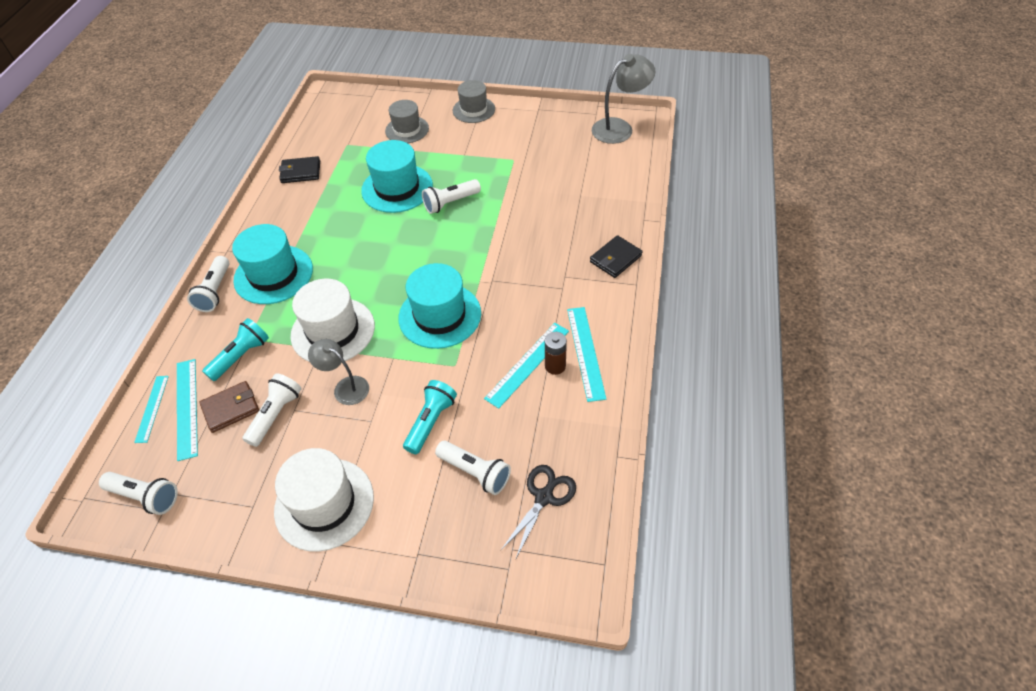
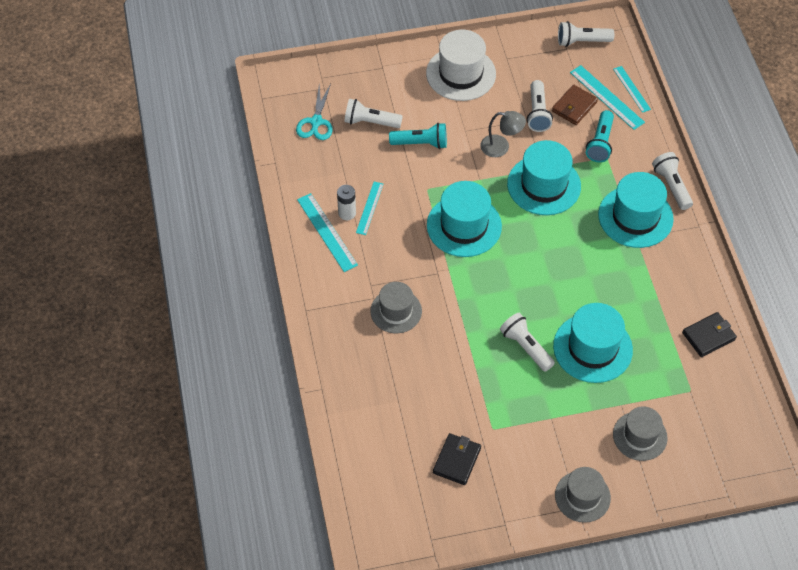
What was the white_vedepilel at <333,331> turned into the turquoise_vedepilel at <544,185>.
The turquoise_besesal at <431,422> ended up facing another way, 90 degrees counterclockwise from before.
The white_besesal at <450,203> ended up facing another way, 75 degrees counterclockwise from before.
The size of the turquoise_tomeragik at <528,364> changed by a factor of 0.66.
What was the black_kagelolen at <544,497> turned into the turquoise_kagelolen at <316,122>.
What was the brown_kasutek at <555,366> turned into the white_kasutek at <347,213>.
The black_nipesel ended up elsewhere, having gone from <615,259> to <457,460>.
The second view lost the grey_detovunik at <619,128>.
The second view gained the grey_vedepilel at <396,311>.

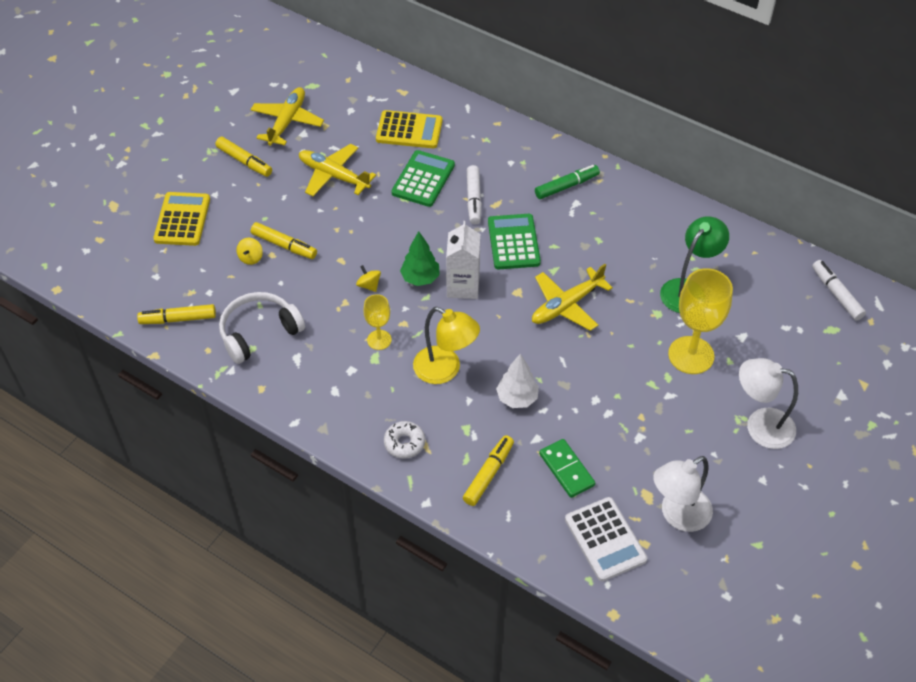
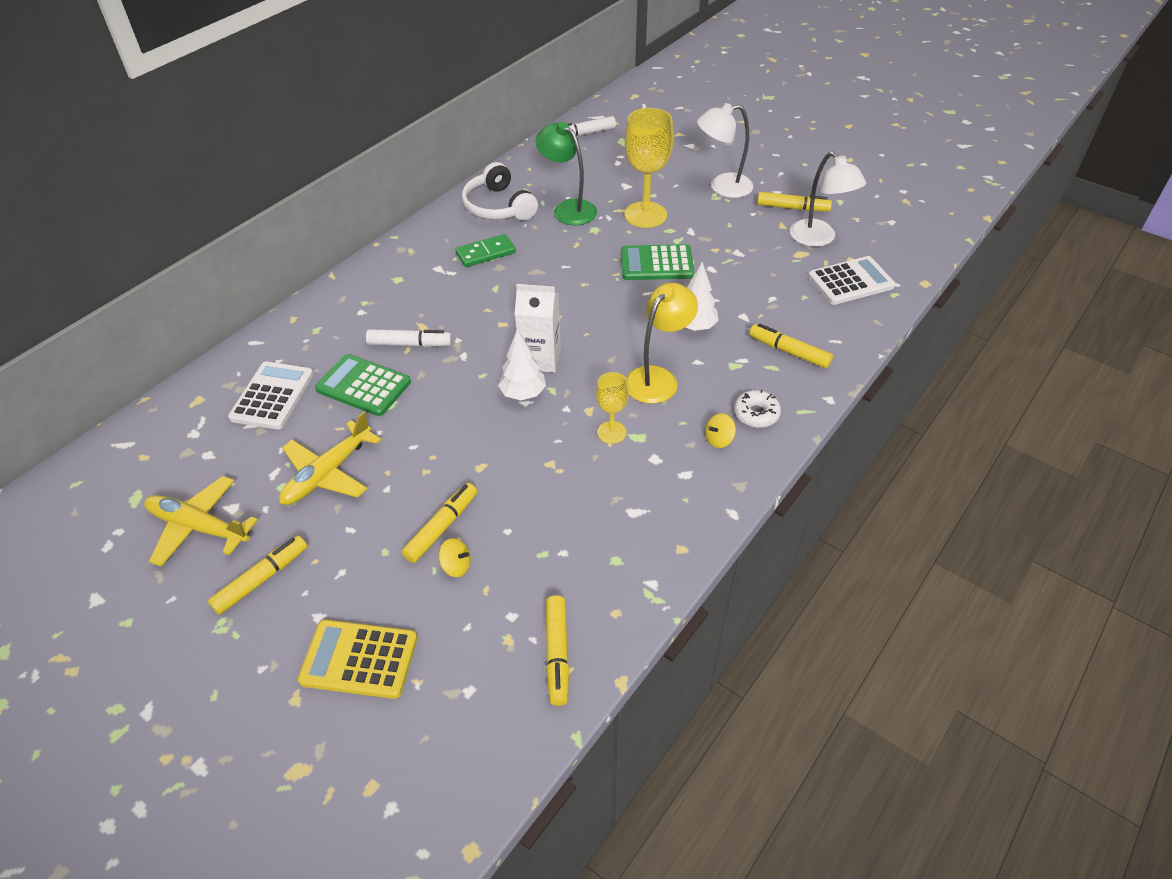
The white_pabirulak ended up elsewhere, having gone from <259,332> to <498,206>.
The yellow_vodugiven ended up elsewhere, having gone from <369,285> to <719,439>.
What was the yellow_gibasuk at <409,130> turned into the white_gibasuk at <272,396>.
What was the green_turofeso at <420,278> turned into the white_turofeso at <523,393>.
The green_gibasuk ended up elsewhere, having gone from <513,242> to <656,263>.
The second view lost the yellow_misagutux at <567,305>.
The second view lost the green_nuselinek at <566,186>.
The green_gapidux ended up elsewhere, having gone from <566,470> to <486,253>.
The white_detovunik at <760,425> ended up facing another way, 60 degrees clockwise from before.
The second view gained the yellow_nuselinek at <792,208>.

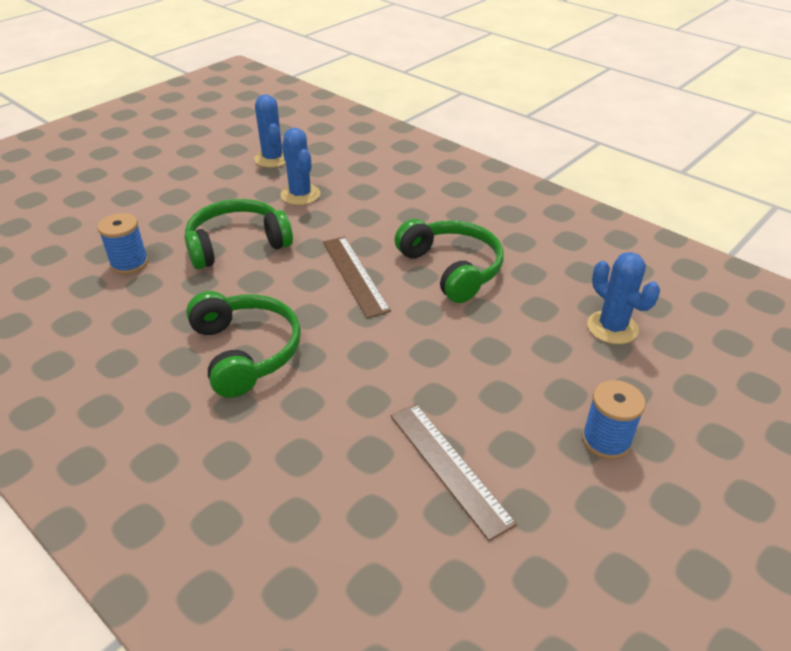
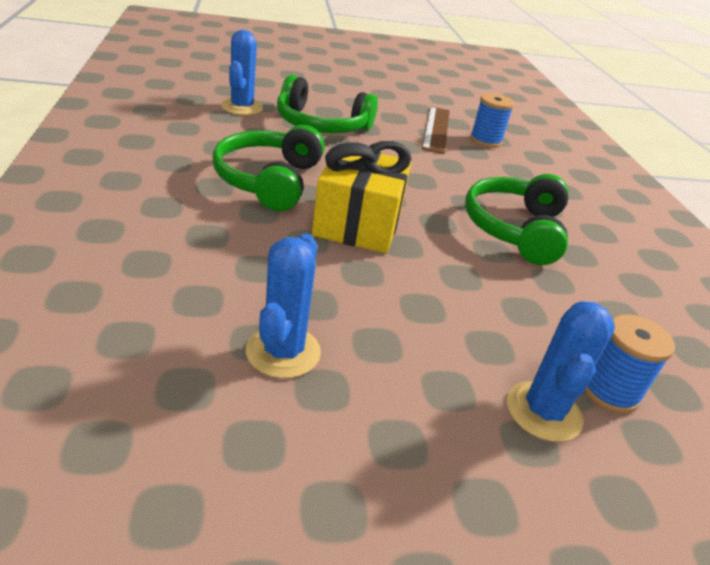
The green_pabirulak ended up elsewhere, having gone from <237,244> to <321,125>.
The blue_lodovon ended up elsewhere, having gone from <272,158> to <543,411>.
Where the brown_tomeragik stood at <355,275>, the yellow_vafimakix came to stand at <358,224>.
The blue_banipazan ended up elsewhere, having gone from <606,440> to <485,141>.

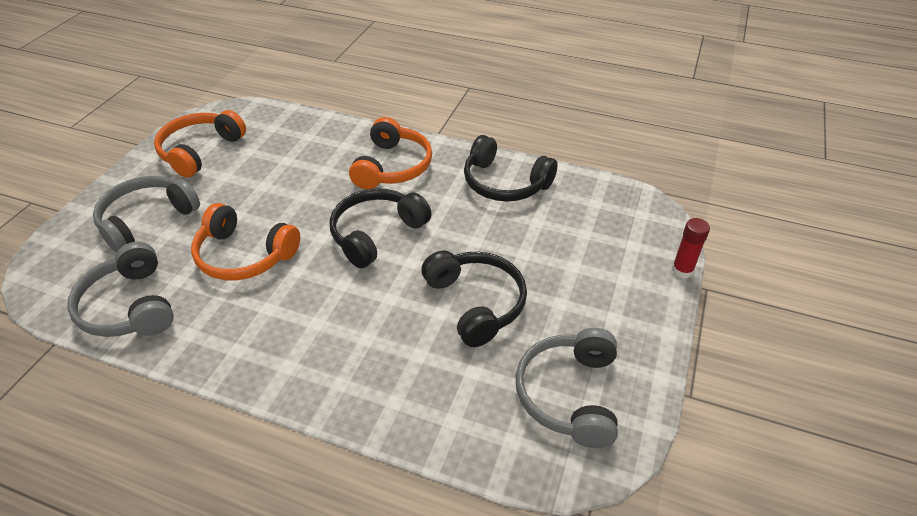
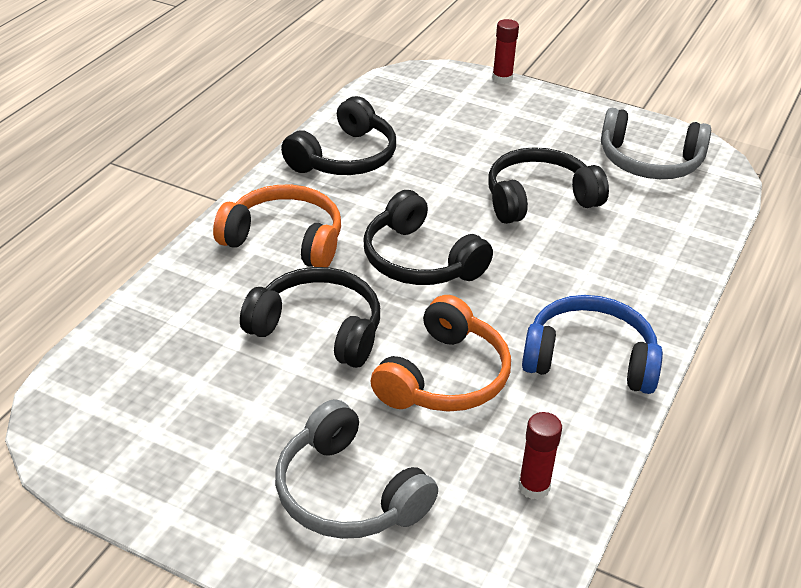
Where the grey_pabirulak stood at <129,306>, the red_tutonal came to stand at <534,487>.
The second view lost the orange_pabirulak at <200,151>.
The second view gained the black_pabirulak at <318,329>.
The second view gained the blue_pabirulak at <590,358>.

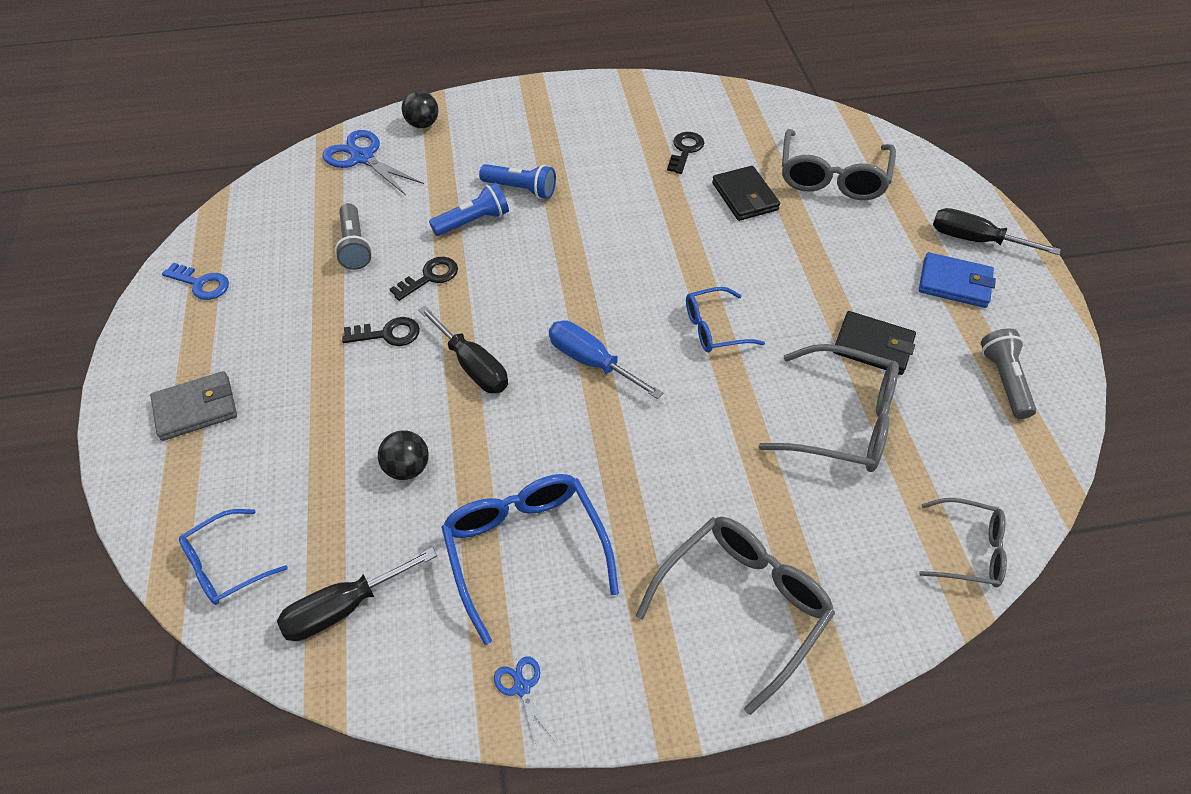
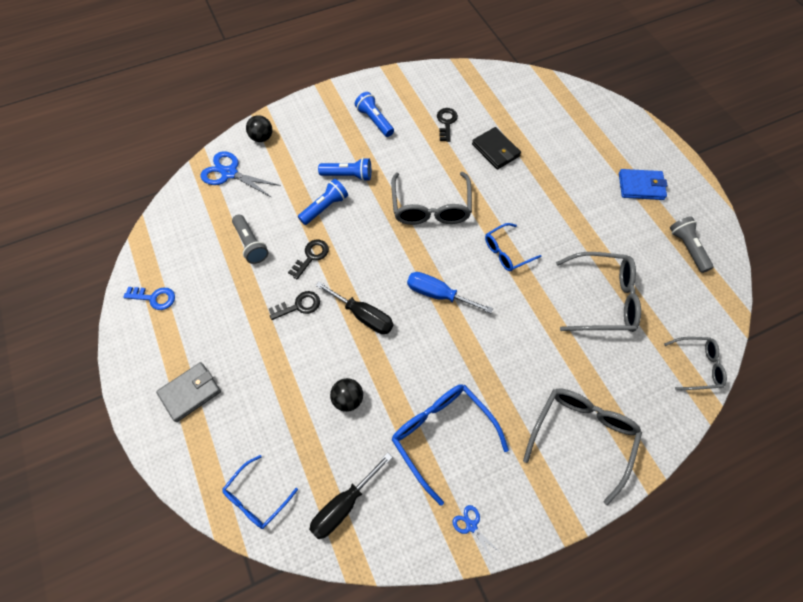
The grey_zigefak ended up elsewhere, having gone from <832,176> to <431,207>.
The second view lost the black_nipesel at <873,346>.
The second view lost the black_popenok at <975,240>.
The second view gained the blue_besesal at <374,120>.

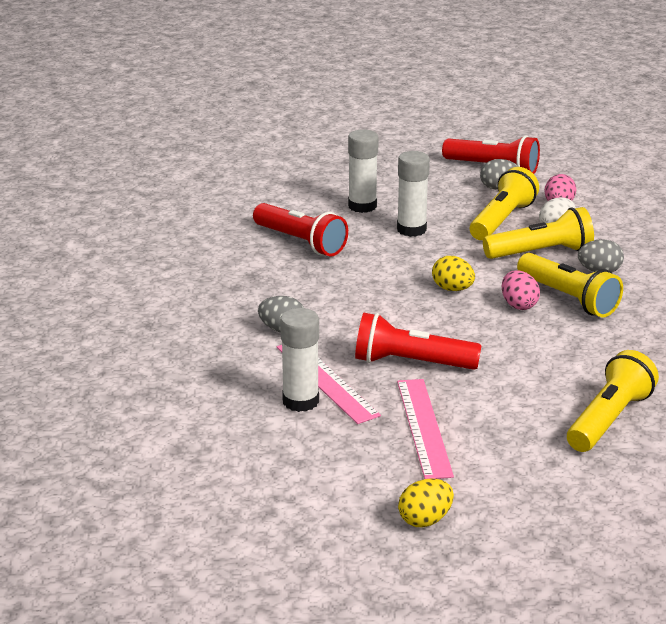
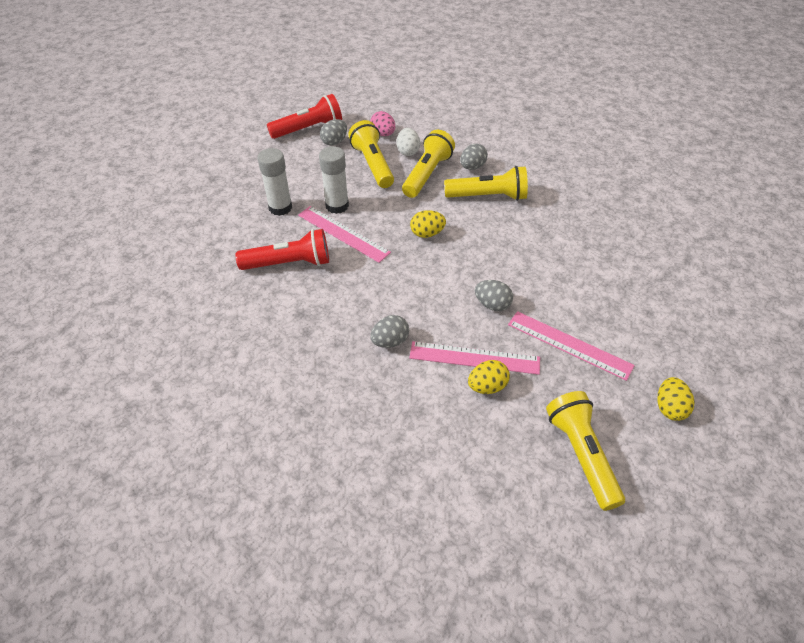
Where the white_tutonal stood at <300,401>, the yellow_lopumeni came to stand at <487,386>.
Where the red_besesal stood at <411,363>, the grey_lopumeni came to stand at <492,304>.
The second view lost the pink_lopumeni at <518,305>.
The yellow_besesal ended up elsewhere, having gone from <609,419> to <581,454>.
The second view gained the pink_tomeragik at <343,233>.

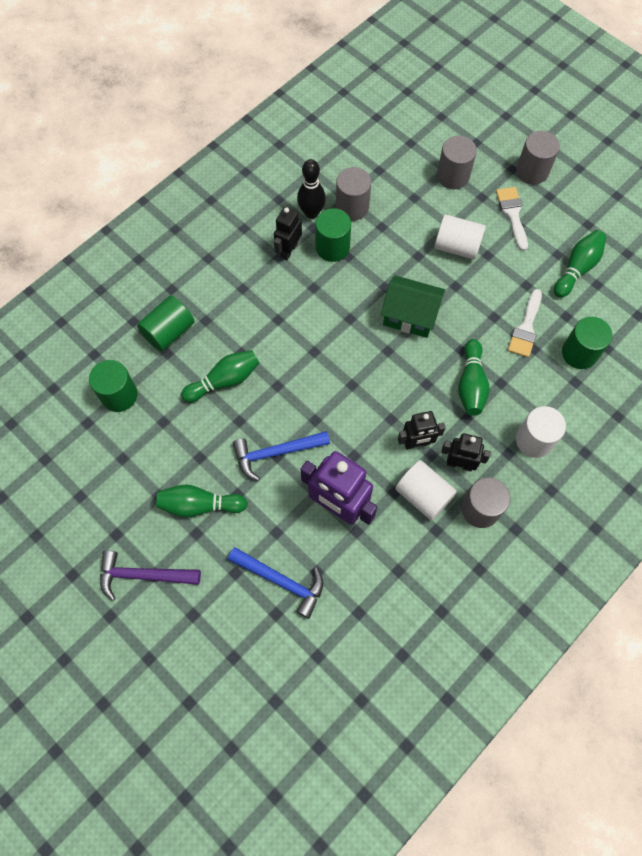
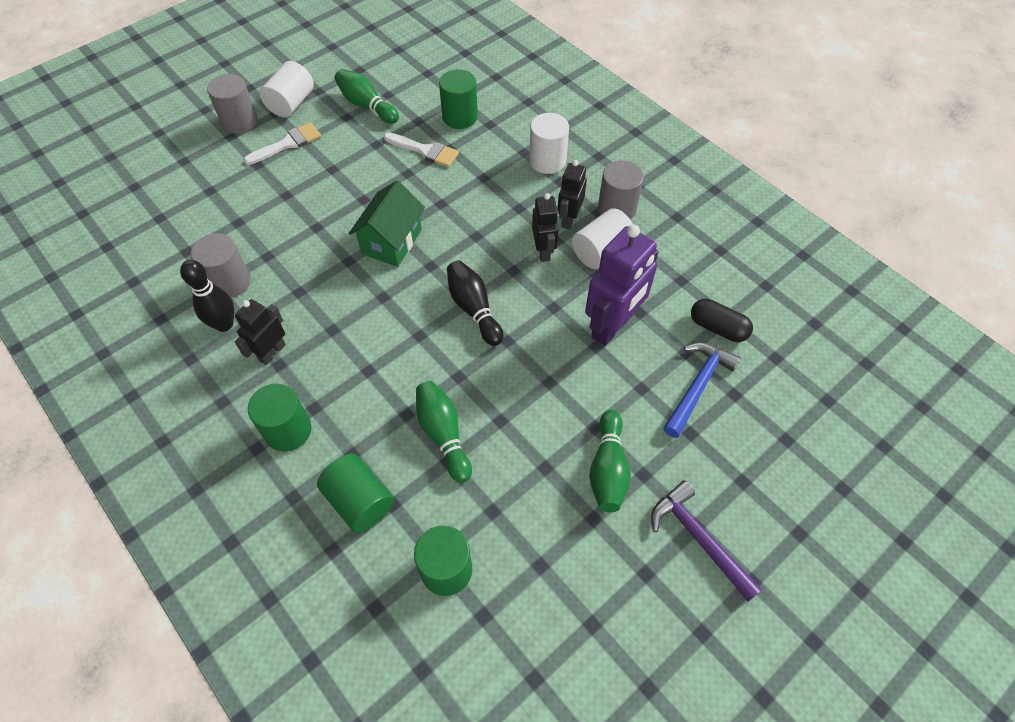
The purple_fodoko at <143,575> ended up facing another way, 135 degrees clockwise from before.
The second view lost the blue_fodoko at <276,453>.
The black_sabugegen at <288,250> ended up facing another way, 90 degrees clockwise from before.
The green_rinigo ended up elsewhere, having gone from <332,247> to <288,430>.
The white_rinigo ended up elsewhere, having gone from <457,246> to <291,103>.
The second view lost the grey_rinigo at <453,176>.
The second view lost the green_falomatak at <471,384>.
The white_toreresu at <512,214> ended up facing another way, 150 degrees clockwise from before.
The second view gained the black_falomatak at <474,309>.
The second view gained the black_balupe at <718,328>.

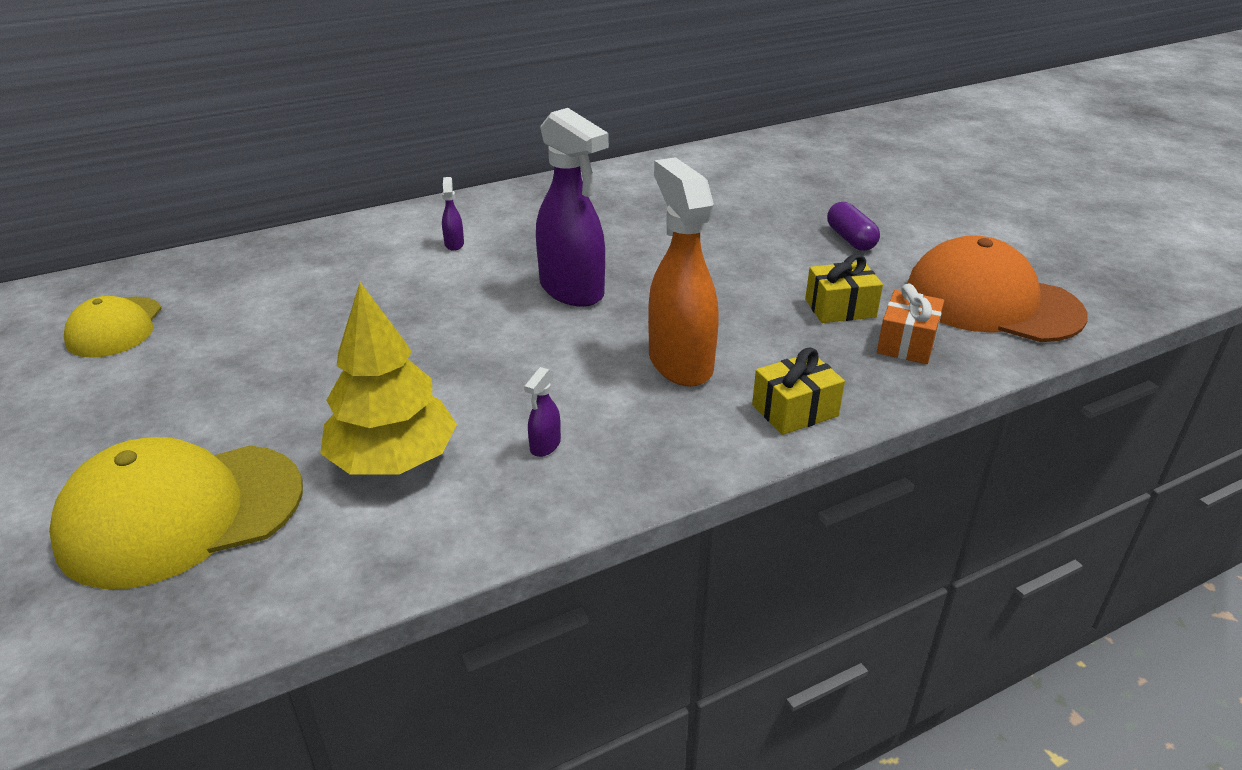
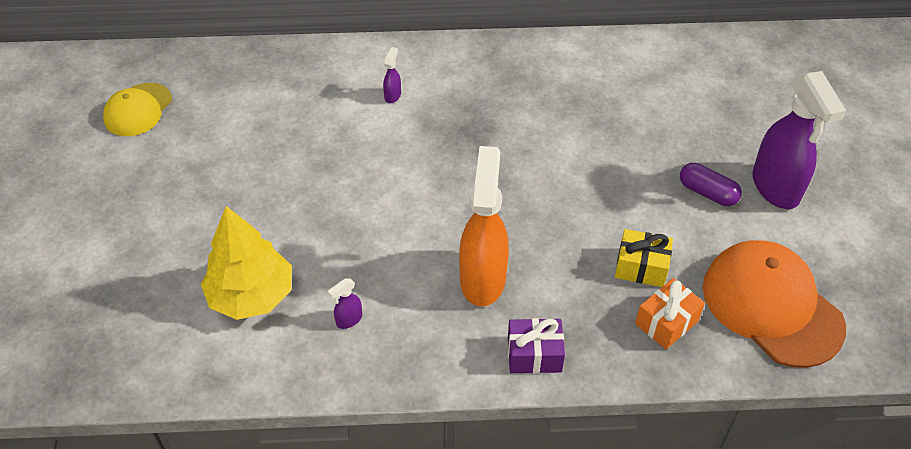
The second view lost the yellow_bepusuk at <181,514>.
The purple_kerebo ended up elsewhere, having gone from <572,291> to <776,188>.
What was the yellow_vafimakix at <795,410> turned into the purple_vafimakix at <534,355>.
The purple_balupe at <850,239> ended up facing another way, 60 degrees counterclockwise from before.

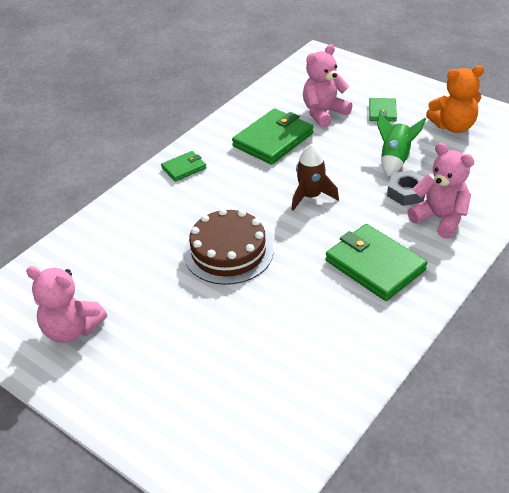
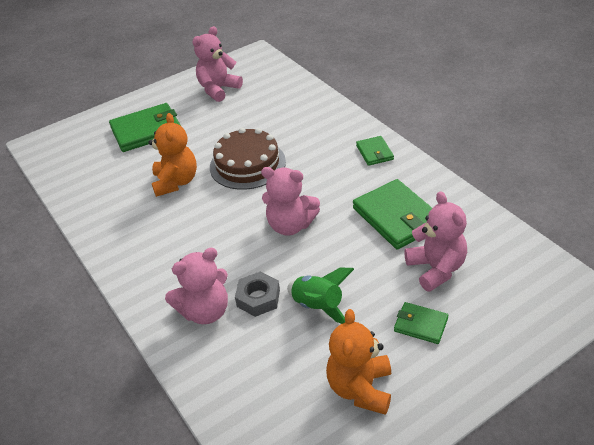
Where the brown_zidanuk stood at <310,196>, the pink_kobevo came to stand at <290,225>.
The green_nipesel ended up elsewhere, having gone from <374,265> to <146,130>.
The second view gained the orange_kobevo at <176,182>.

